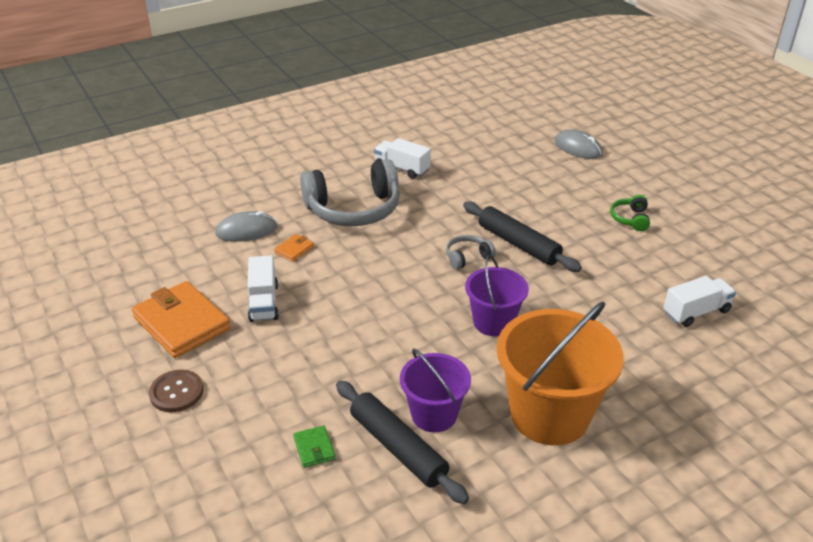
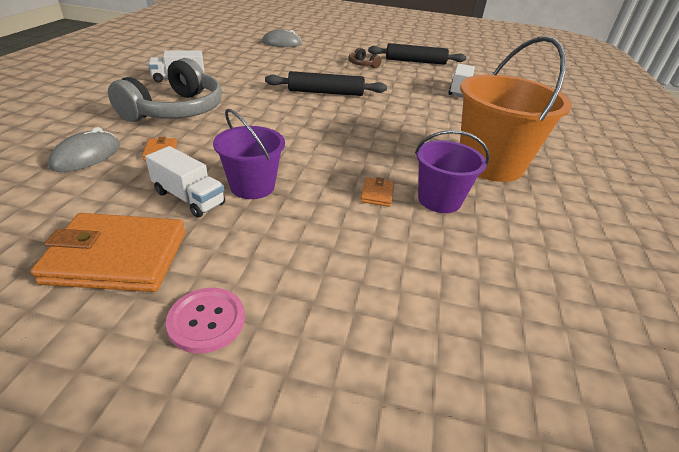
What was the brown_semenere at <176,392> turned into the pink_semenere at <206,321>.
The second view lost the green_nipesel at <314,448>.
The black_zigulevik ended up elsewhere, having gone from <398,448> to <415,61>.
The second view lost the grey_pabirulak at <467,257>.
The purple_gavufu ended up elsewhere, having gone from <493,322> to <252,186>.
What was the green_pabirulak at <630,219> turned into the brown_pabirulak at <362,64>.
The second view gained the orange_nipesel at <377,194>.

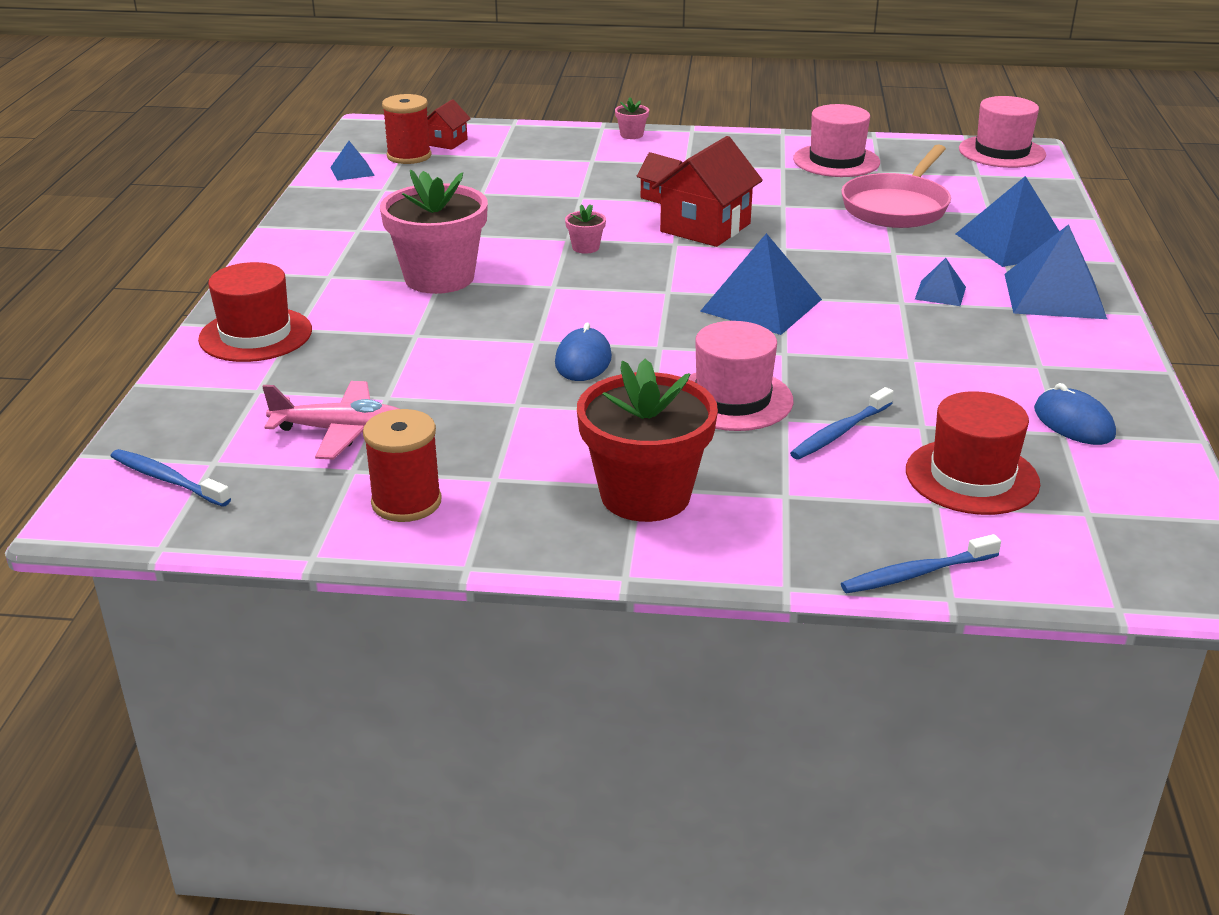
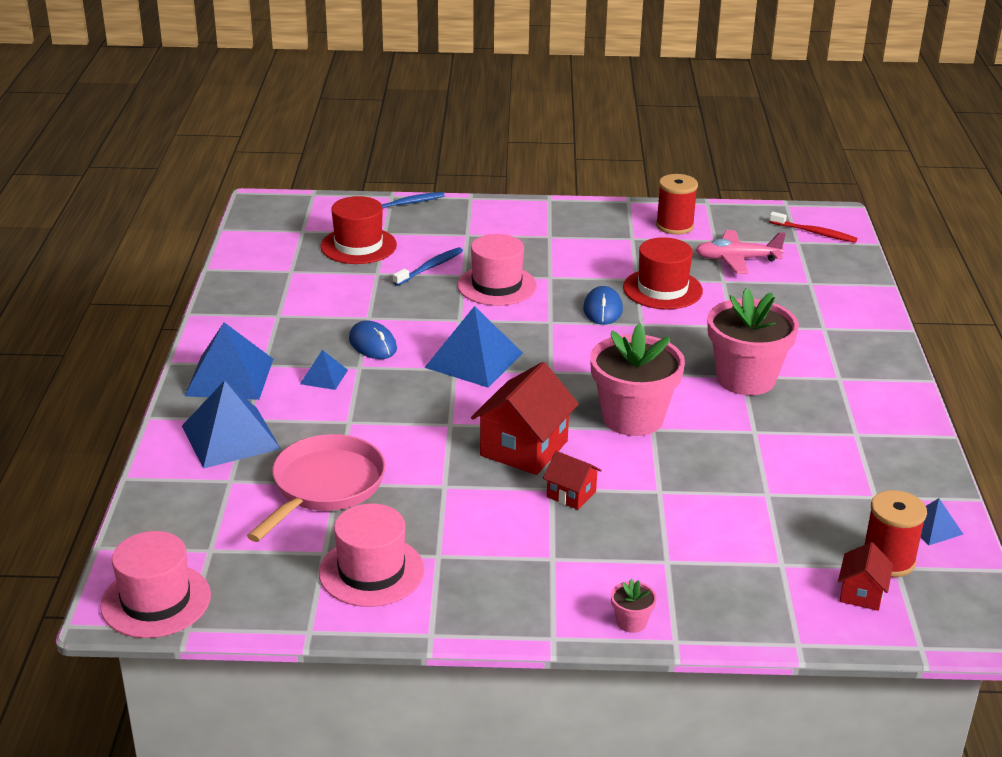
What was the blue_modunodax at <167,479> turned into the red_modunodax at <814,233>.
The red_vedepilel ended up elsewhere, having gone from <255,335> to <662,289>.
The size of the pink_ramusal at <585,247> changed by a factor of 2.45.
The second view lost the red_ramusal at <645,495>.
The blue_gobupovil ended up elsewhere, having gone from <1073,422> to <372,344>.

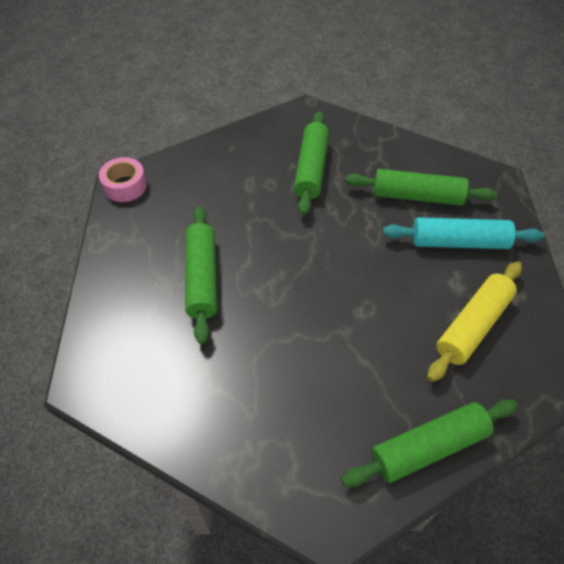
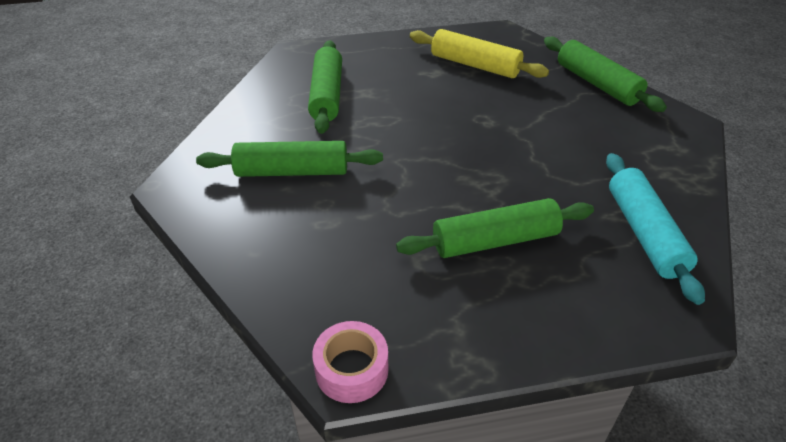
The turquoise_zigulevik ended up elsewhere, having gone from <459,242> to <644,233>.

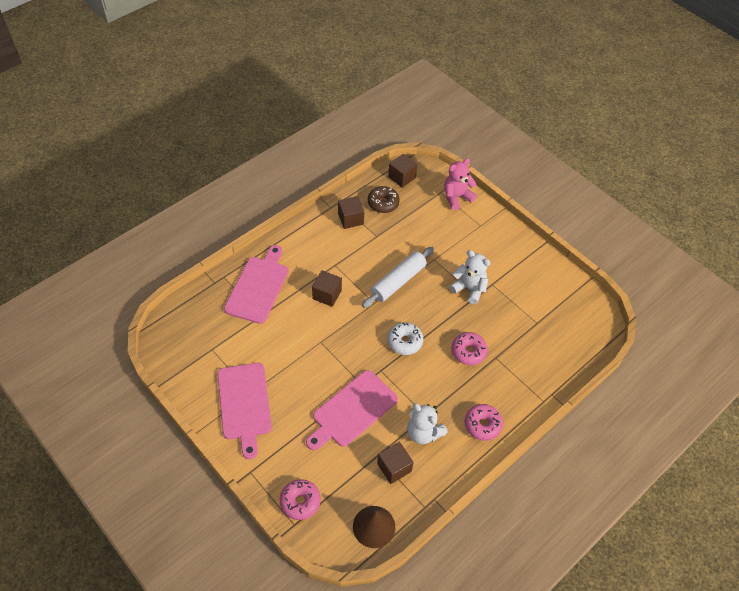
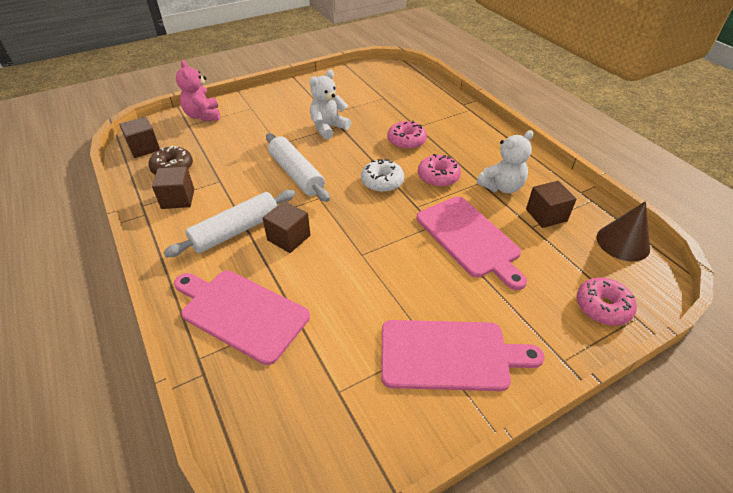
The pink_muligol ended up elsewhere, having gone from <482,425> to <438,177>.
The second view gained the white_zigulevik at <235,231>.

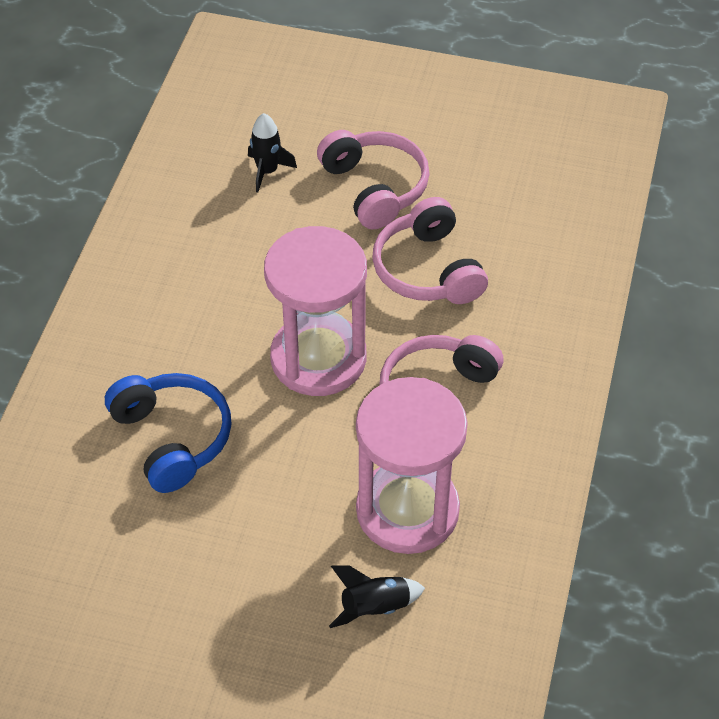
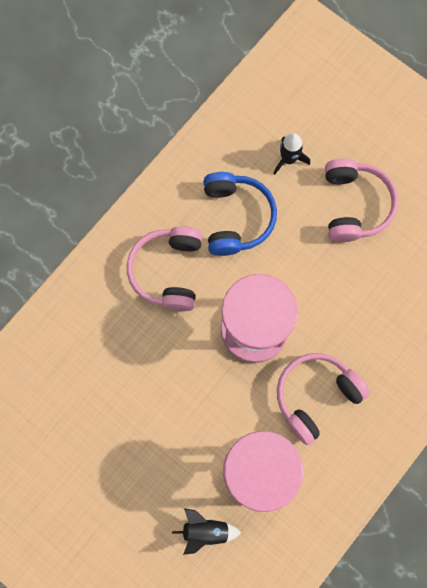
The blue_pabirulak ended up elsewhere, having gone from <172,438> to <236,217>.
The pink_pabirulak ended up elsewhere, having gone from <428,269> to <168,271>.

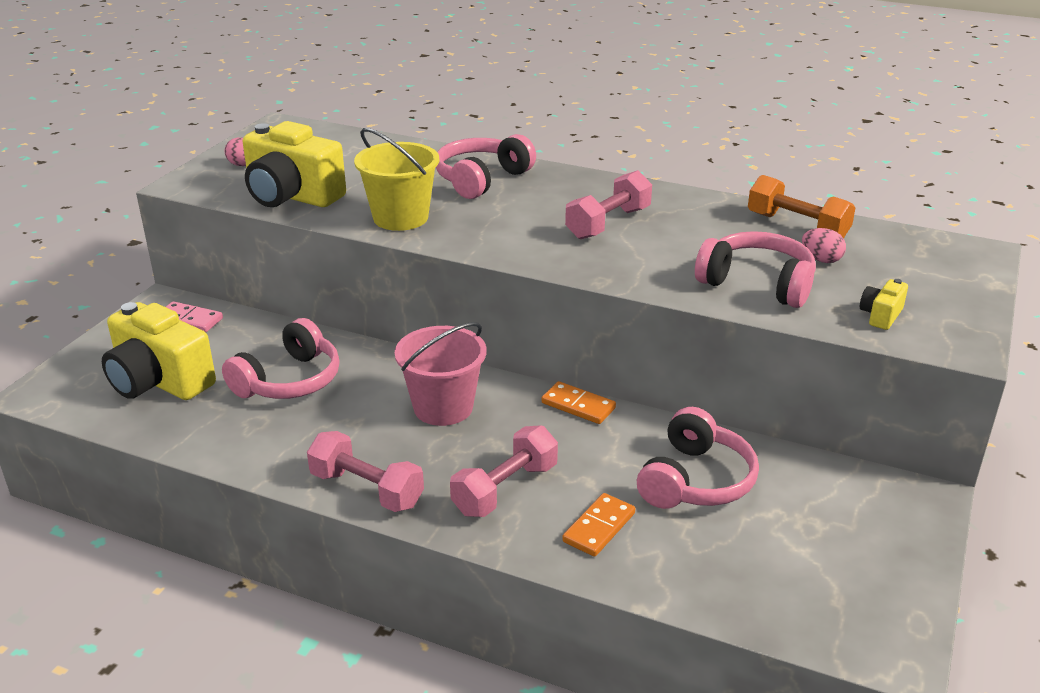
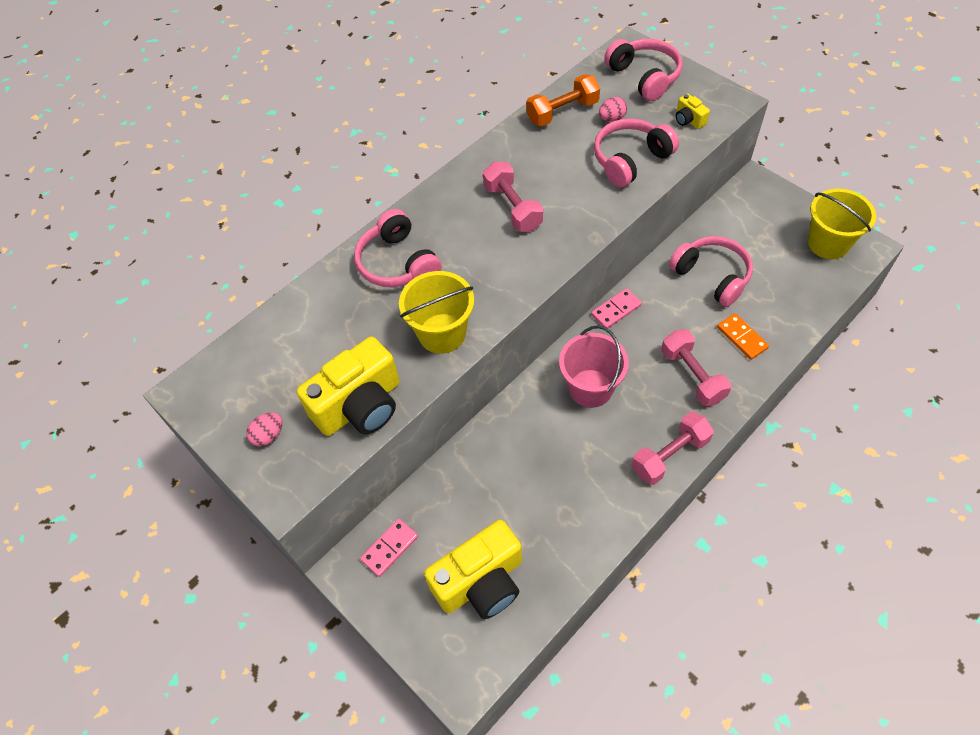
The pink_pabirulak ended up elsewhere, having gone from <289,381> to <644,77>.
What was the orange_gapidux at <578,405> turned into the pink_gapidux at <616,310>.
The second view gained the yellow_gavufu at <828,243>.

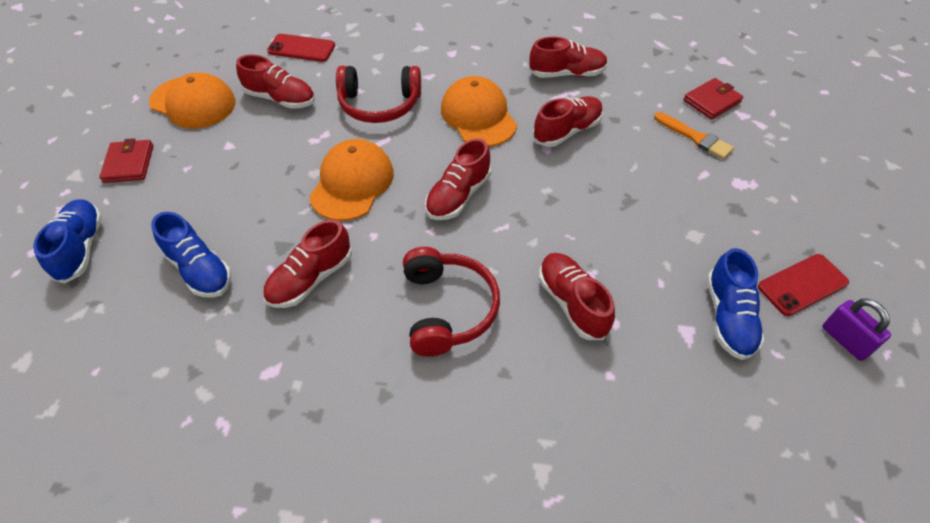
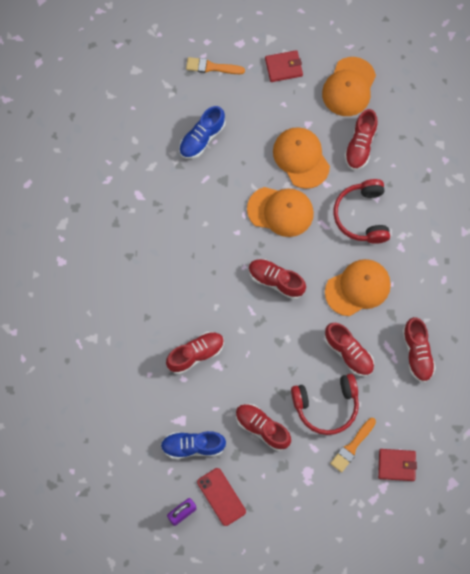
Where the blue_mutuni stood at <80,248>, the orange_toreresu came to stand at <212,67>.
The red_mutuni ended up elsewhere, having gone from <310,279> to <262,428>.
The second view lost the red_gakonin at <301,48>.
The red_pabirulak ended up elsewhere, having gone from <447,309> to <326,405>.
The red_nipesel at <712,101> ended up facing another way, 45 degrees counterclockwise from before.
The second view gained the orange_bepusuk at <301,158>.

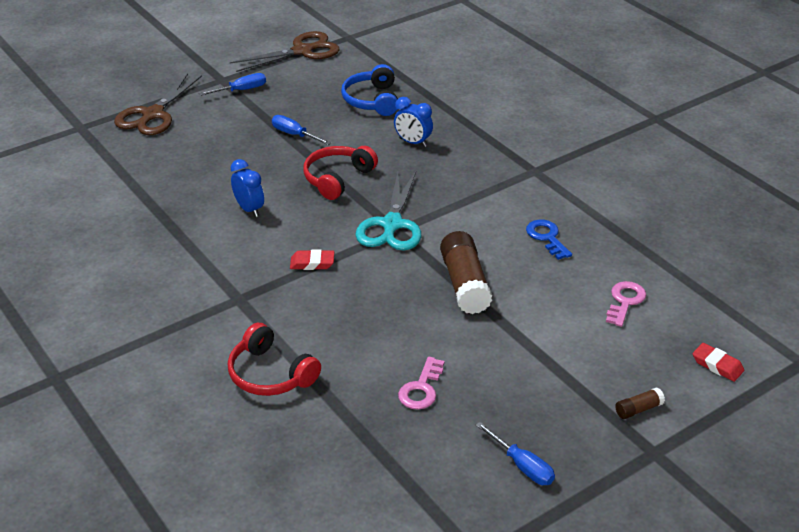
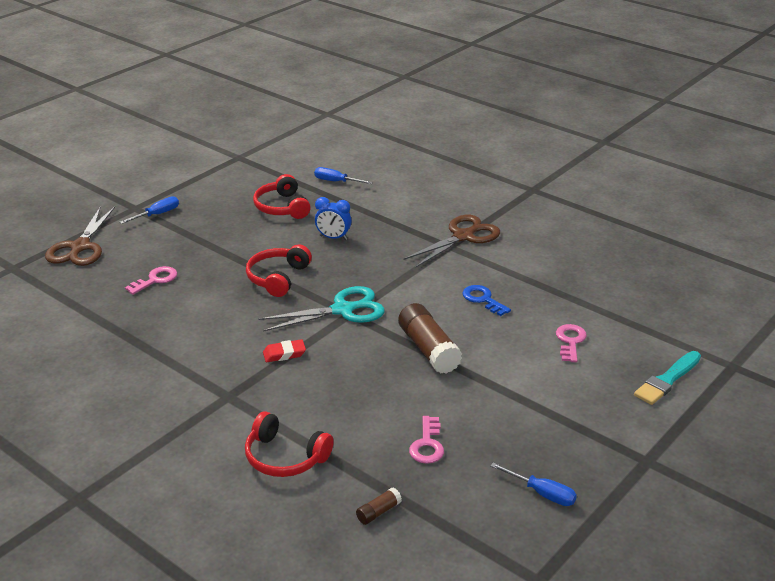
The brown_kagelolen ended up elsewhere, having gone from <302,51> to <463,236>.
The second view lost the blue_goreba at <249,209>.
The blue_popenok ended up elsewhere, having gone from <294,135> to <336,181>.
What was the blue_pabirulak at <372,100> turned into the red_pabirulak at <282,207>.
The turquoise_kagelolen at <392,225> ended up facing another way, 105 degrees counterclockwise from before.
The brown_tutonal ended up elsewhere, having gone from <638,409> to <378,512>.
Where the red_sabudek stood at <717,365>, the turquoise_toreresu came to stand at <667,380>.
The second view gained the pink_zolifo at <155,280>.

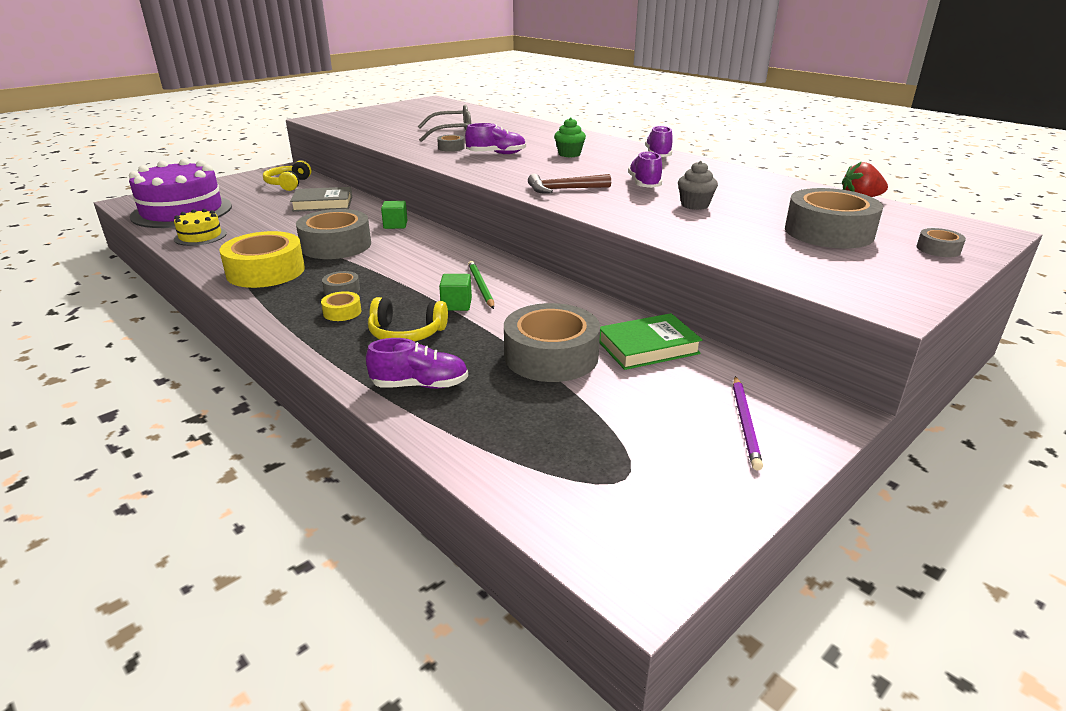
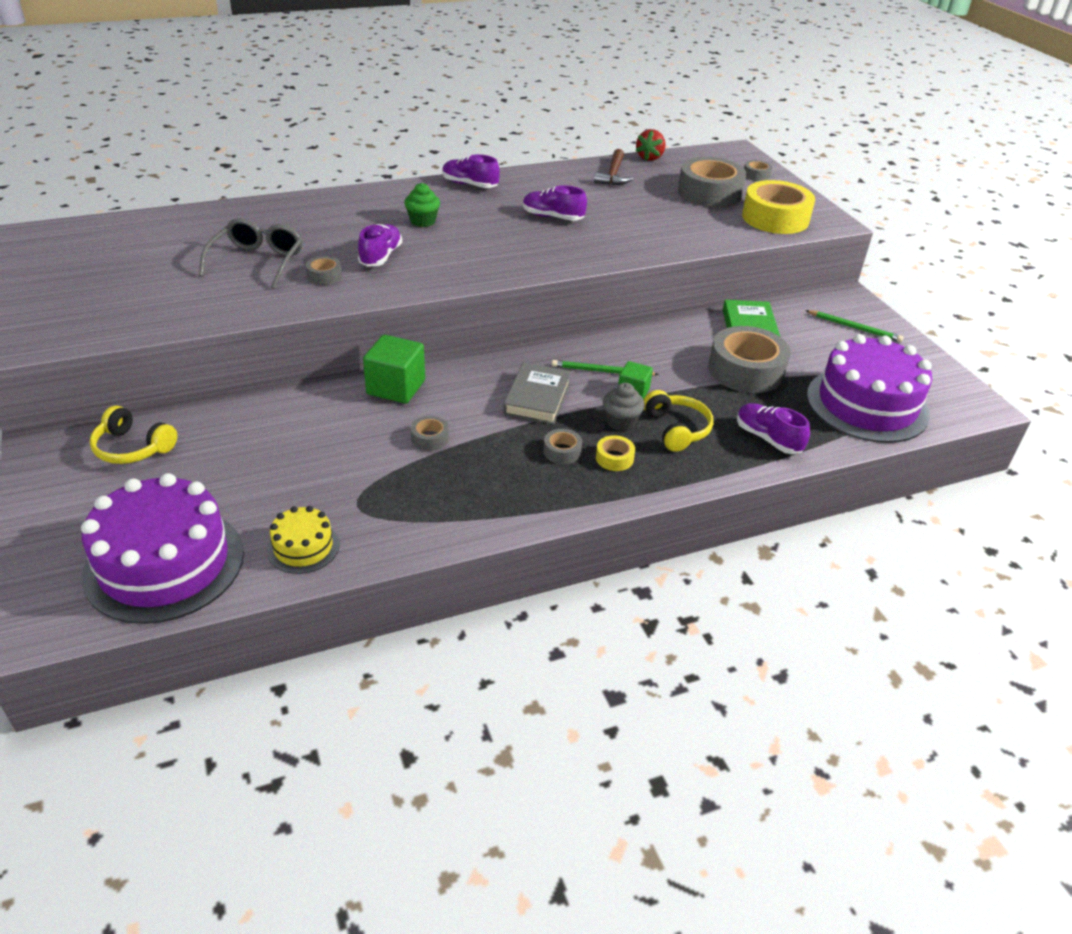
The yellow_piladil ended up elsewhere, having gone from <266,271> to <775,218>.
The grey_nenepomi ended up elsewhere, having gone from <323,204> to <537,398>.
The size of the grey_piladil at <336,245> changed by a factor of 0.44.
The purple_mutuni at <420,385> ended up facing another way, 60 degrees counterclockwise from before.
The yellow_pabirulak at <406,333> ended up facing another way, 45 degrees counterclockwise from before.
The size of the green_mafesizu at <395,225> changed by a factor of 1.68.
The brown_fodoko ended up elsewhere, having gone from <564,189> to <613,175>.
The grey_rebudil ended up elsewhere, having gone from <694,205> to <621,422>.
What was the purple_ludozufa at <745,423> turned into the green_ludozufa at <854,328>.
The second view gained the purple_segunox at <867,404>.

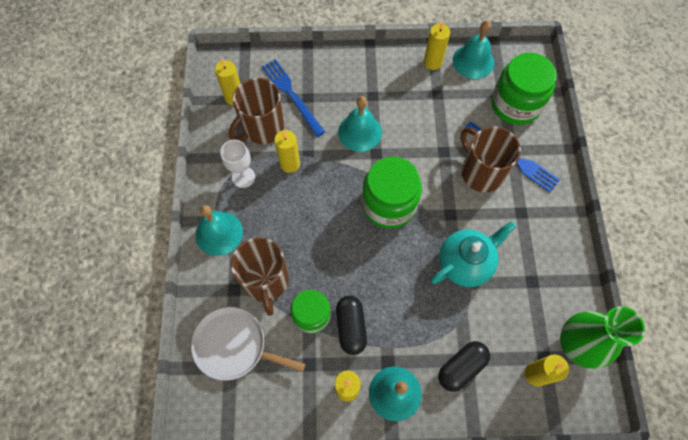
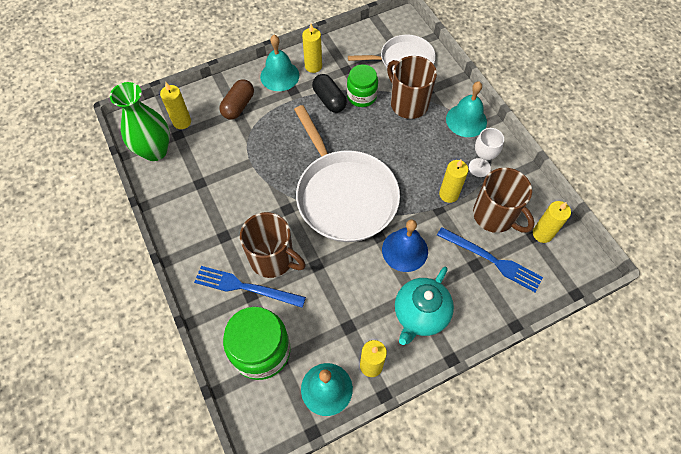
The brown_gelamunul at <262,128> ended up facing another way, 120 degrees clockwise from before.
What was the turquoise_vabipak at <360,132> turned into the blue_vabipak at <405,250>.
Where the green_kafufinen stood at <388,204>, the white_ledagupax came to stand at <344,195>.
The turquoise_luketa ended up elsewhere, having gone from <465,263> to <420,314>.
What was the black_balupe at <461,367> turned into the brown_balupe at <238,106>.

